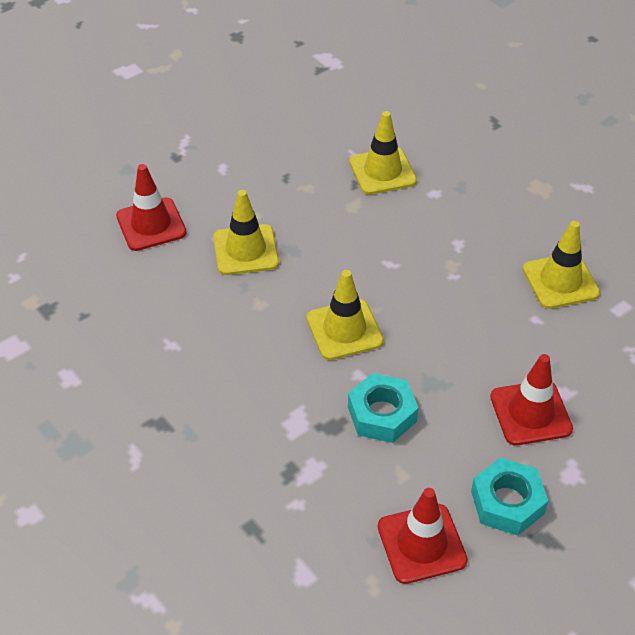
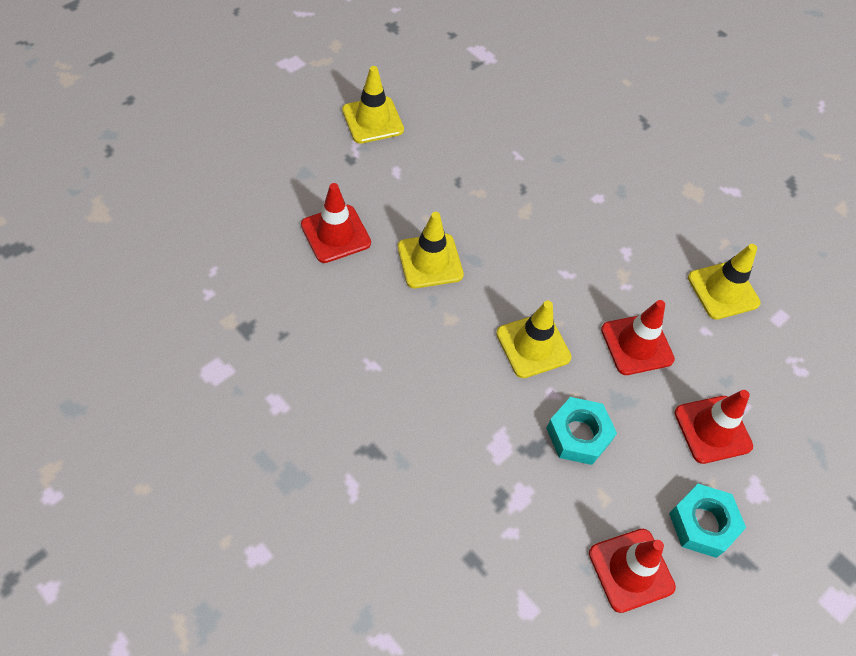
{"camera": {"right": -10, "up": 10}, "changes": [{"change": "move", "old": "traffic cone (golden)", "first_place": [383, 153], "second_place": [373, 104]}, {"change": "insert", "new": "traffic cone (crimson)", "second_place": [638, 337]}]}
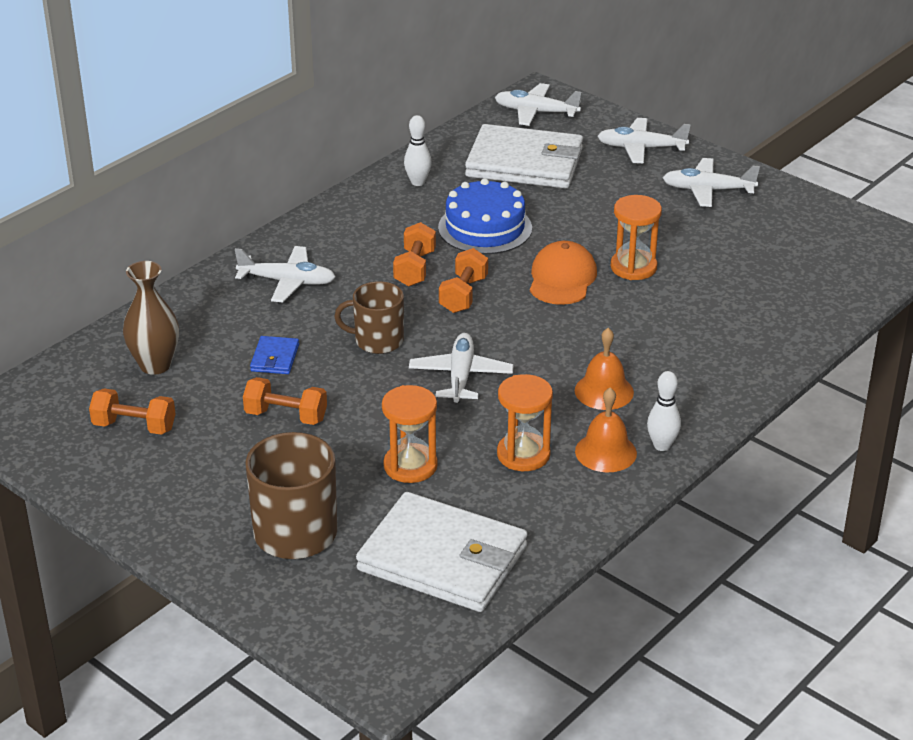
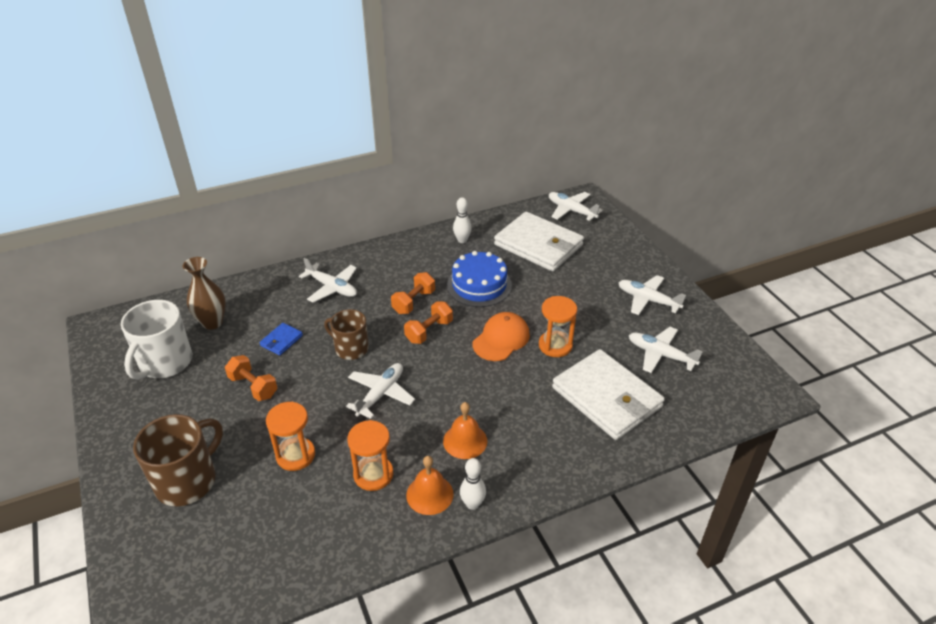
{"camera": {"right": 25, "up": 5}, "changes": [{"change": "replace", "old": "dumbbell (orange-coloured)", "new": "mug (pure white)", "first_place": [132, 411], "second_place": [156, 340]}, {"change": "move", "old": "wallet (pure white)", "first_place": [442, 552], "second_place": [608, 394]}, {"change": "move", "old": "toy plane (pure white)", "first_place": [643, 141], "second_place": [666, 350]}]}
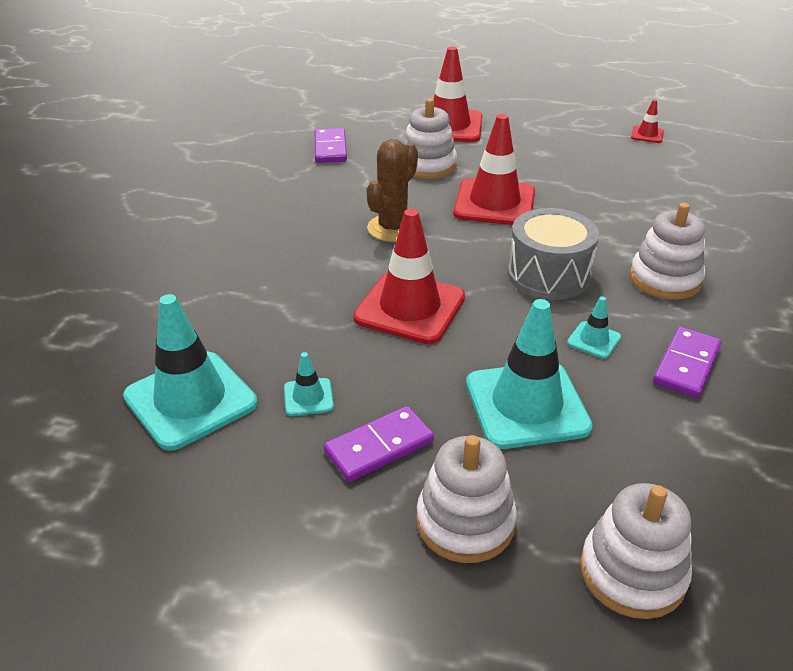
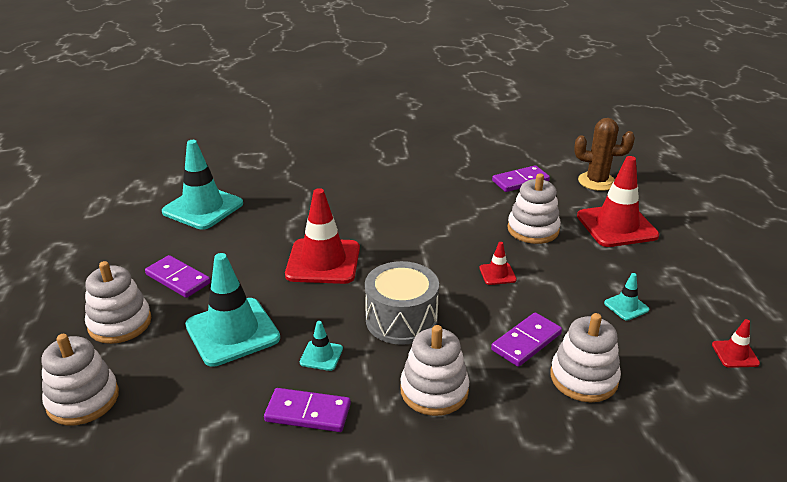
{"camera": {"right": 70, "up": -5}, "changes": [{"change": "resize", "old": "traffic cone (crimson)", "first_place": [494, 169], "second_place": [498, 263], "factor": 0.45}, {"change": "insert", "new": "domino piece (royal purple)", "second_place": [526, 339]}, {"change": "insert", "new": "ring stacker (pure white)", "second_place": [585, 357]}, {"change": "move", "old": "prickly plant (russet)", "first_place": [392, 190], "second_place": [604, 154]}, {"change": "move", "old": "traffic cone (teal)", "first_place": [309, 384], "second_place": [626, 297]}]}
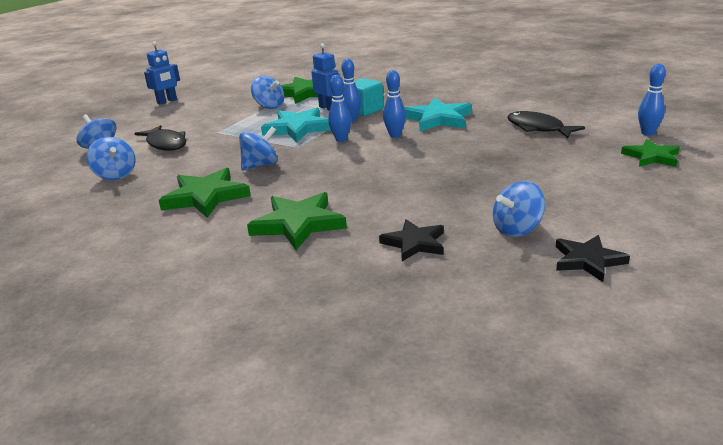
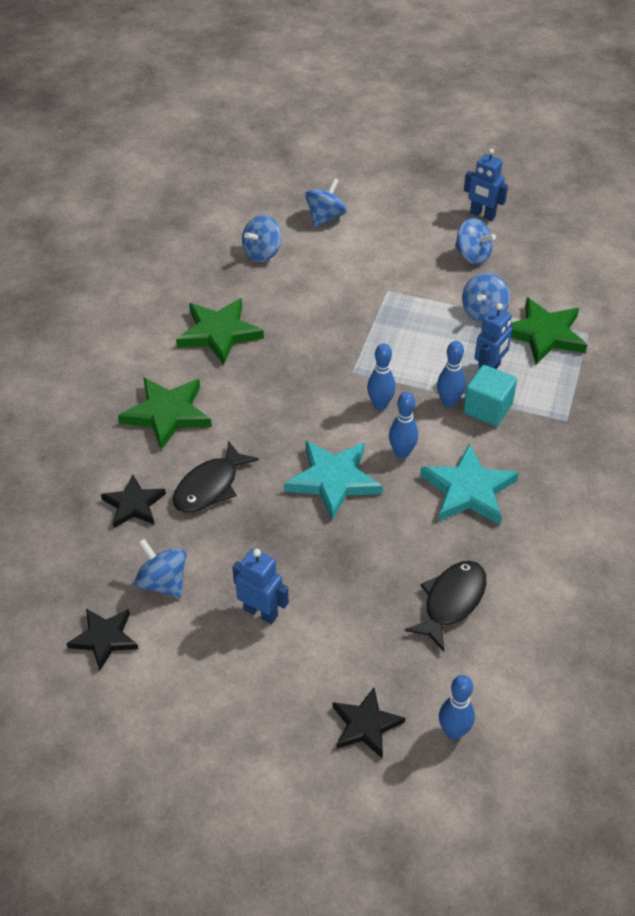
{"camera": {"right": 75, "up": 20}, "changes": [{"change": "move", "old": "toy fish (black)", "first_place": [160, 138], "second_place": [216, 476]}, {"change": "insert", "new": "robot figure (blue)", "second_place": [260, 586]}, {"change": "move", "old": "star shape (teal)", "first_place": [296, 125], "second_place": [333, 480]}, {"change": "recolor", "old": "star shape (leaf-green)", "new": "star shape (black)", "first_place": [650, 153], "second_place": [368, 723]}, {"change": "move", "old": "whirligig (blue)", "first_place": [258, 148], "second_place": [475, 241]}]}
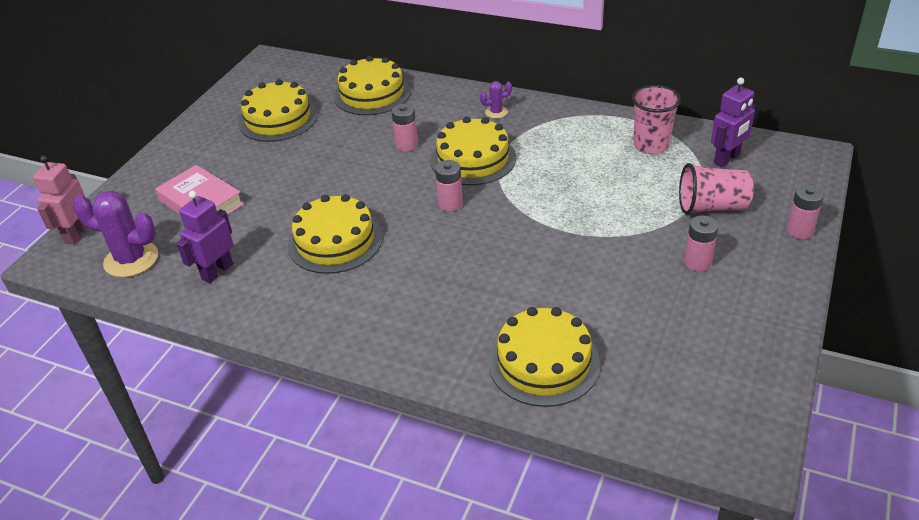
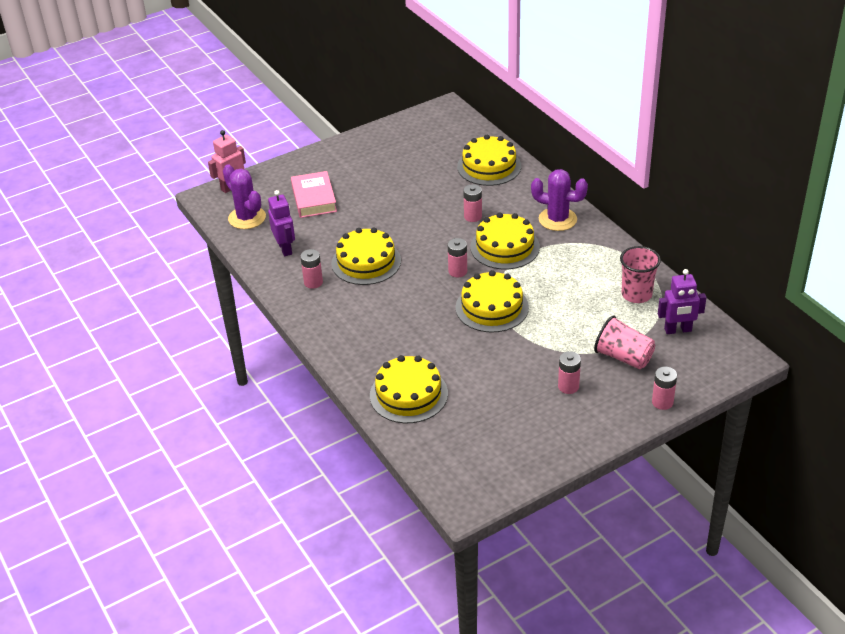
{"camera": {"right": 35, "up": 0}, "changes": [{"change": "rotate", "old": "robot figure (royal purple)", "first_place": [204, 237], "second_place": [281, 223], "degrees": 90}, {"change": "insert", "new": "battery (rosy)", "second_place": [311, 269]}, {"change": "move", "old": "cake (golden)", "first_place": [278, 110], "second_place": [492, 301]}, {"change": "resize", "old": "prickly plant (royal purple)", "first_place": [496, 99], "second_place": [559, 200], "factor": 2.01}]}
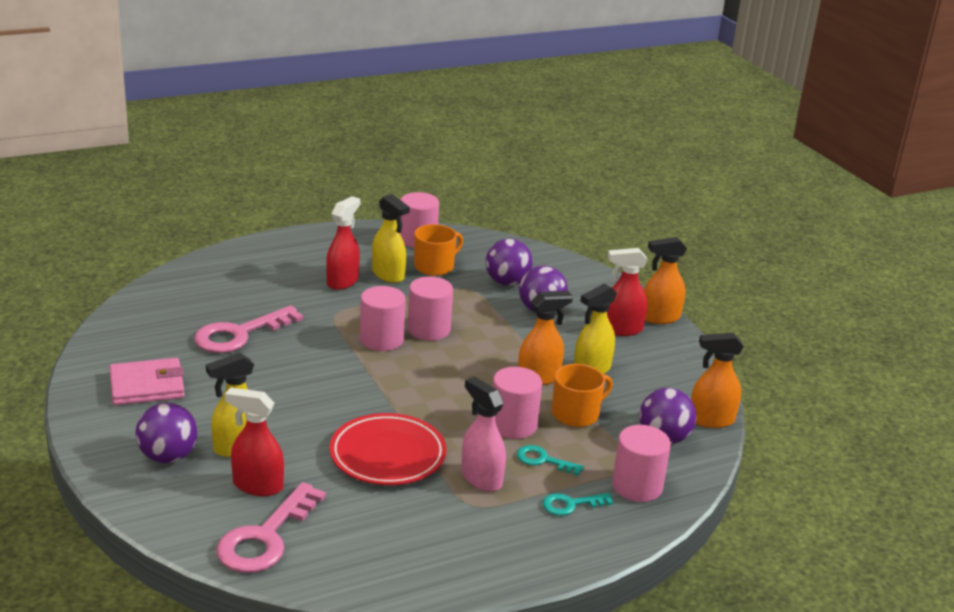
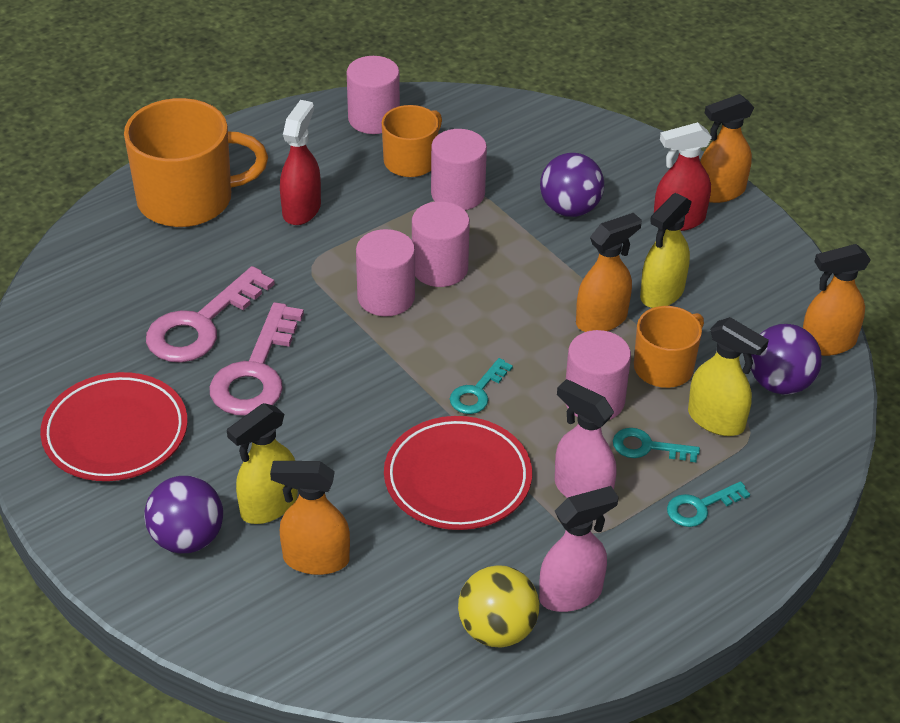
{"camera": {"right": -10, "up": 15}, "changes": [{"change": "replace", "old": "wallet (rosy)", "new": "plate (crimson)", "first_place": [147, 381], "second_place": [114, 426]}, {"change": "insert", "new": "mug (orange-coloured)", "second_place": [196, 162]}, {"change": "move", "old": "key (rosy)", "first_place": [271, 527], "second_place": [256, 359]}, {"change": "recolor", "old": "spray bottle (crimson)", "new": "spray bottle (orange-coloured)", "first_place": [254, 441], "second_place": [310, 518]}, {"change": "move", "old": "cylinder shape (rosy)", "first_place": [641, 463], "second_place": [459, 169]}, {"change": "insert", "new": "key (teal)", "second_place": [481, 386]}, {"change": "insert", "new": "ball (golden)", "second_place": [498, 606]}, {"change": "insert", "new": "spray bottle (rosy)", "second_place": [579, 549]}, {"change": "move", "old": "spray bottle (golden)", "first_place": [391, 238], "second_place": [728, 376]}, {"change": "delete", "old": "ball (royal purple)", "first_place": [509, 262]}]}
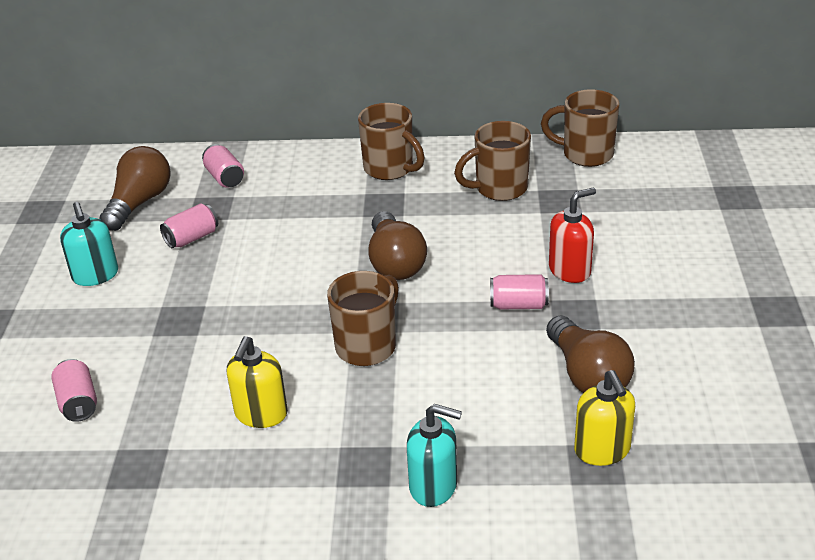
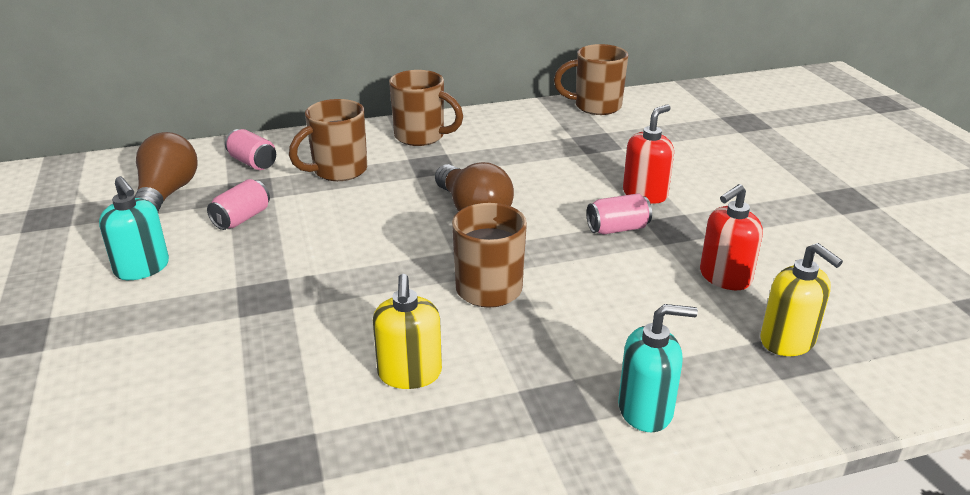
{"camera": {"right": -20, "up": -5}, "changes": [{"change": "move", "old": "mug (russet)", "first_place": [492, 161], "second_place": [328, 140]}, {"change": "replace", "old": "lightbulb (russet)", "new": "soap pump (crimson)", "first_place": [590, 354], "second_place": [731, 237]}, {"change": "delete", "old": "tin (rosy)", "first_place": [74, 390]}]}
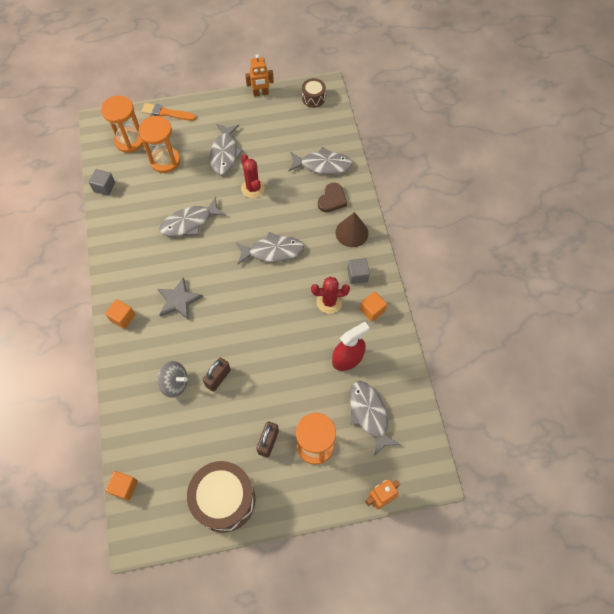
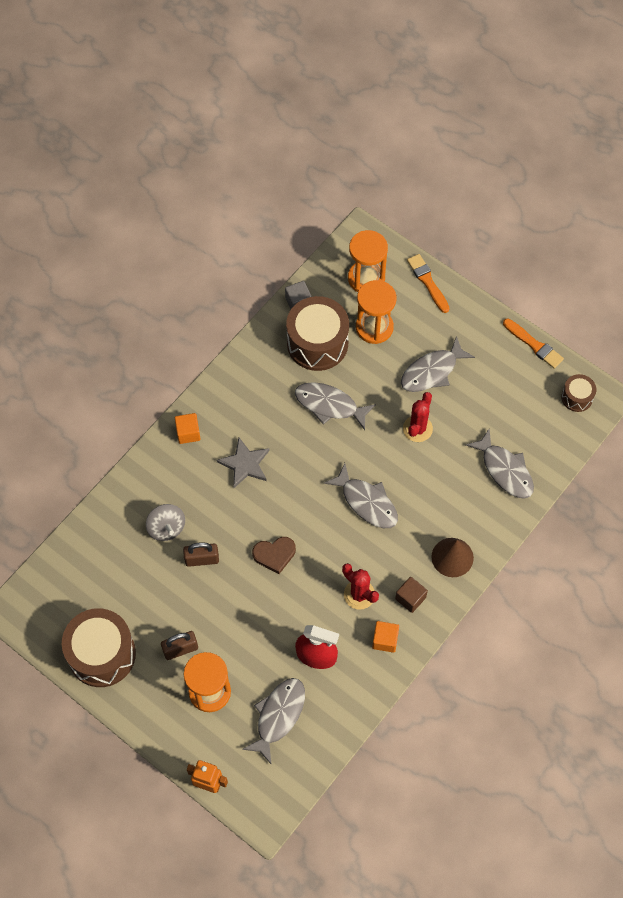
{"camera": {"right": 50, "up": 0}, "changes": [{"change": "move", "old": "heart shape (russet)", "first_place": [332, 197], "second_place": [274, 555]}, {"change": "insert", "new": "drum (russet)", "second_place": [317, 333]}, {"change": "recolor", "old": "block (grey)", "new": "block (russet)", "first_place": [358, 271], "second_place": [411, 595]}, {"change": "replace", "old": "robot figure (orange-coloured)", "new": "paintbrush (orange-coloured)", "first_place": [259, 75], "second_place": [533, 344]}, {"change": "delete", "old": "block (orange-coloured)", "first_place": [121, 486]}]}
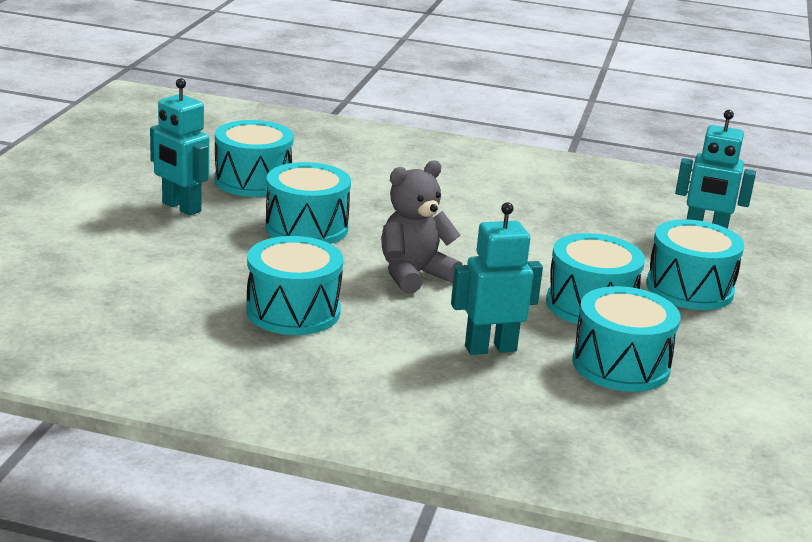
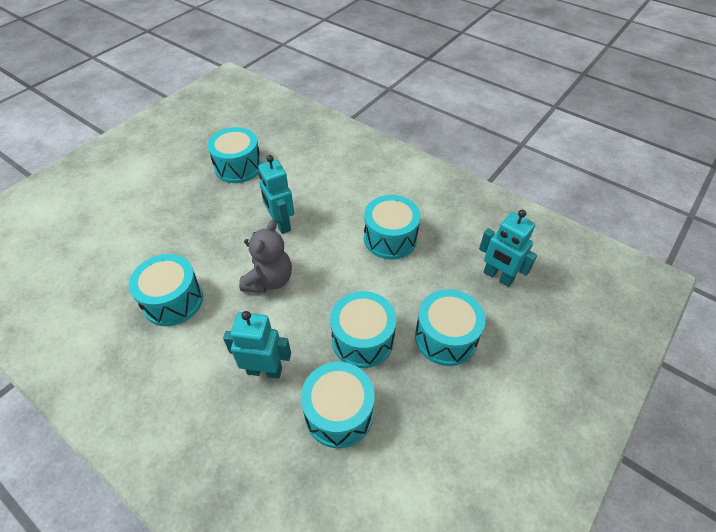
{"camera": {"right": 25, "up": 25}, "changes": [{"change": "rotate", "old": "stuffed bear (grey)", "first_place": [421, 227], "second_place": [265, 256], "degrees": 120}, {"change": "move", "old": "robot figure (teal)", "first_place": [179, 147], "second_place": [276, 194]}, {"change": "move", "old": "drum (teal)", "first_place": [308, 203], "second_place": [392, 227]}]}
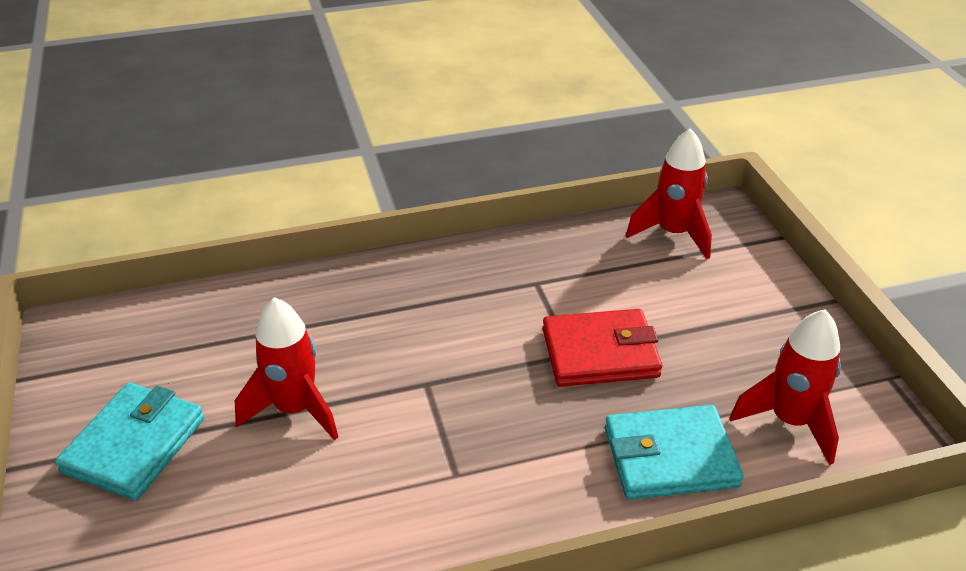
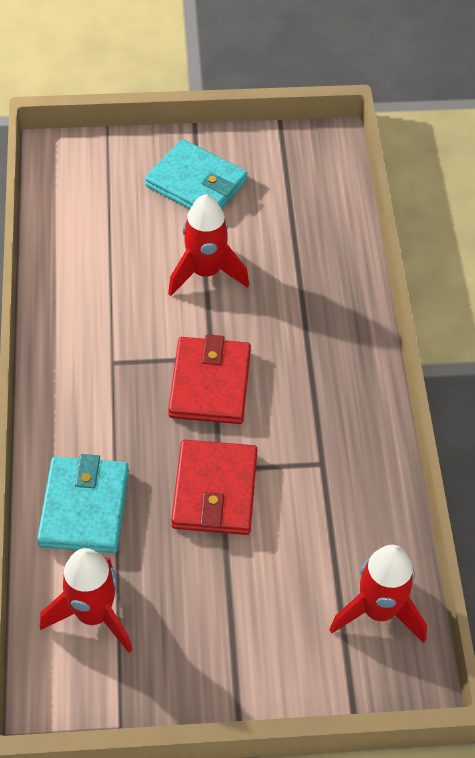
{"camera": {"right": 100, "up": 15}, "changes": [{"change": "insert", "new": "wallet (crimson)", "second_place": [209, 379]}]}
